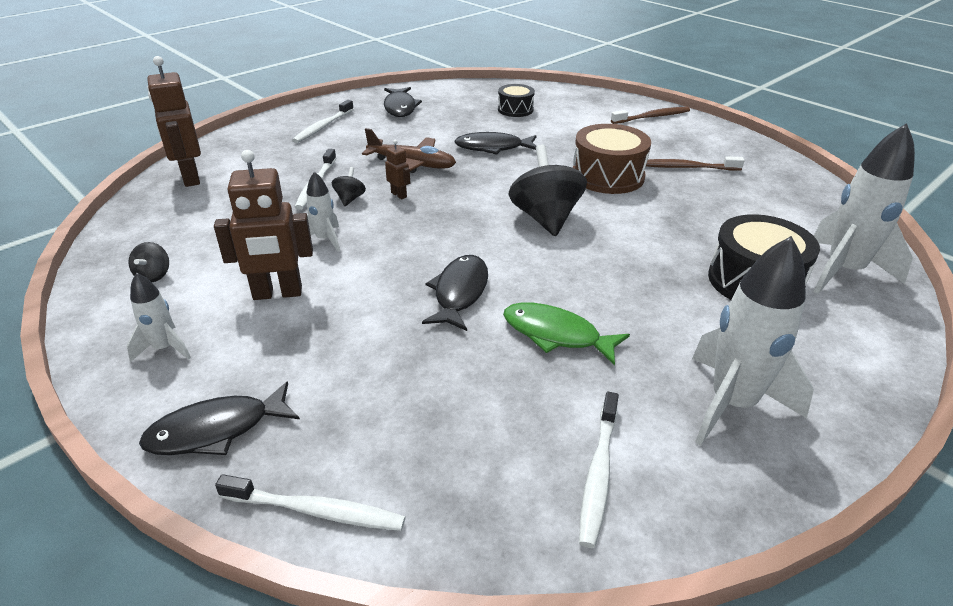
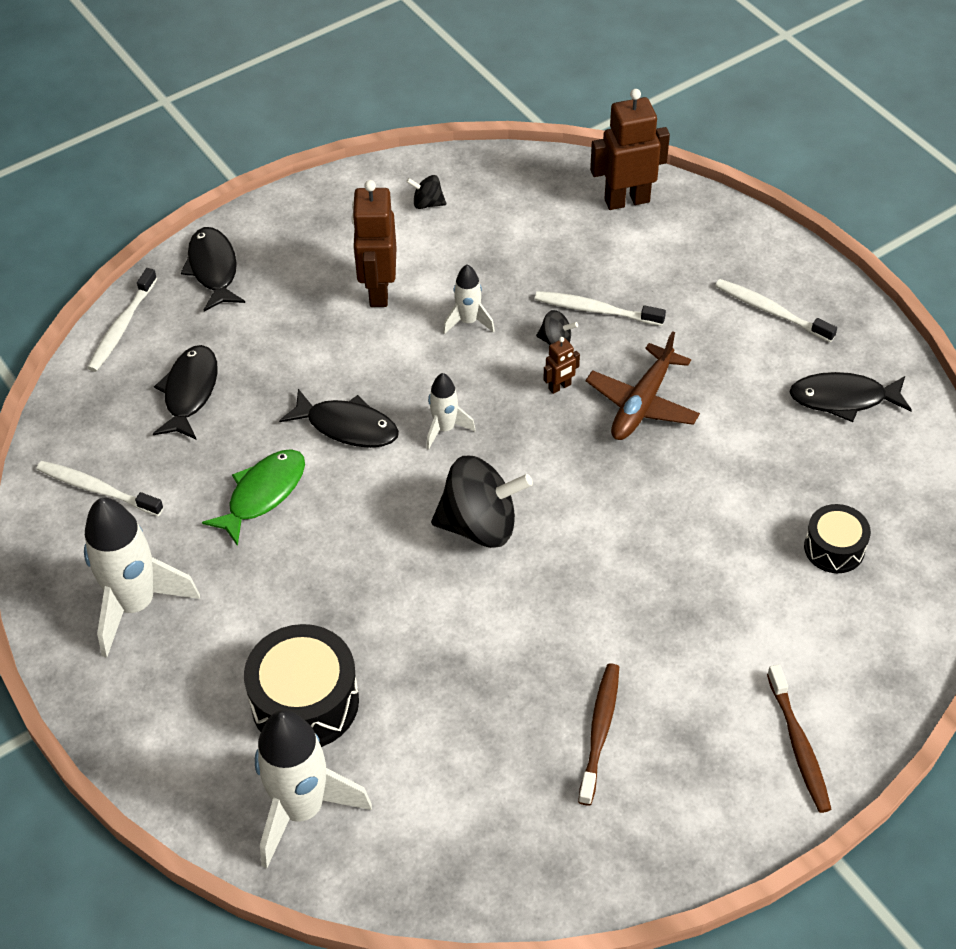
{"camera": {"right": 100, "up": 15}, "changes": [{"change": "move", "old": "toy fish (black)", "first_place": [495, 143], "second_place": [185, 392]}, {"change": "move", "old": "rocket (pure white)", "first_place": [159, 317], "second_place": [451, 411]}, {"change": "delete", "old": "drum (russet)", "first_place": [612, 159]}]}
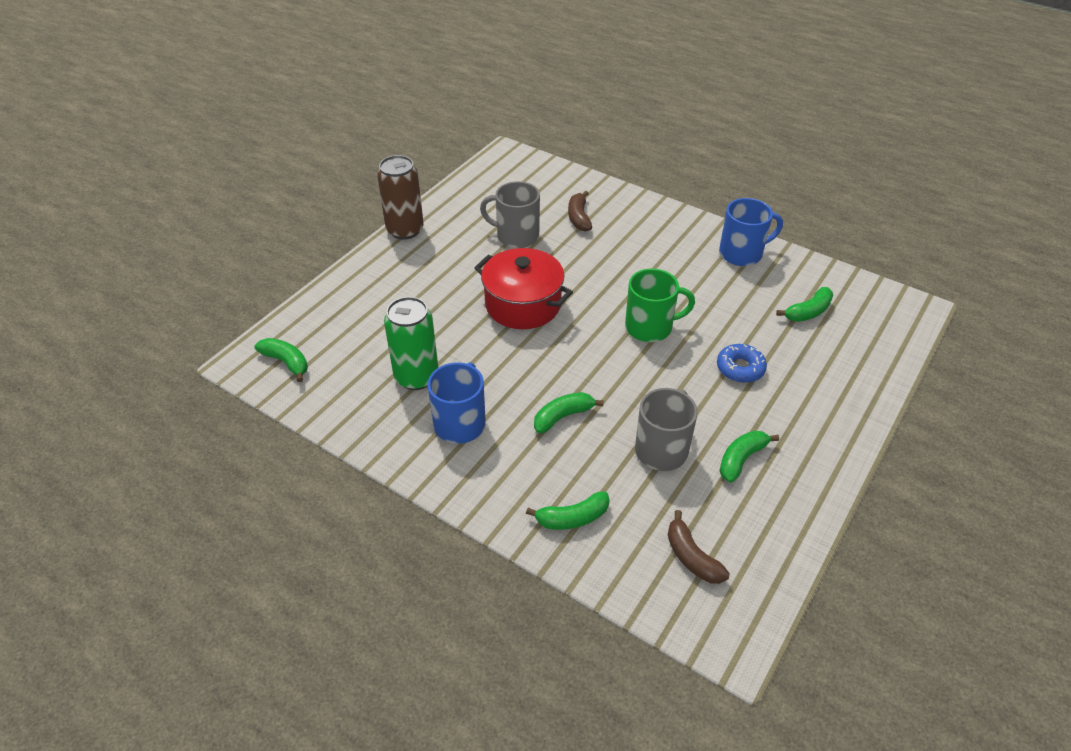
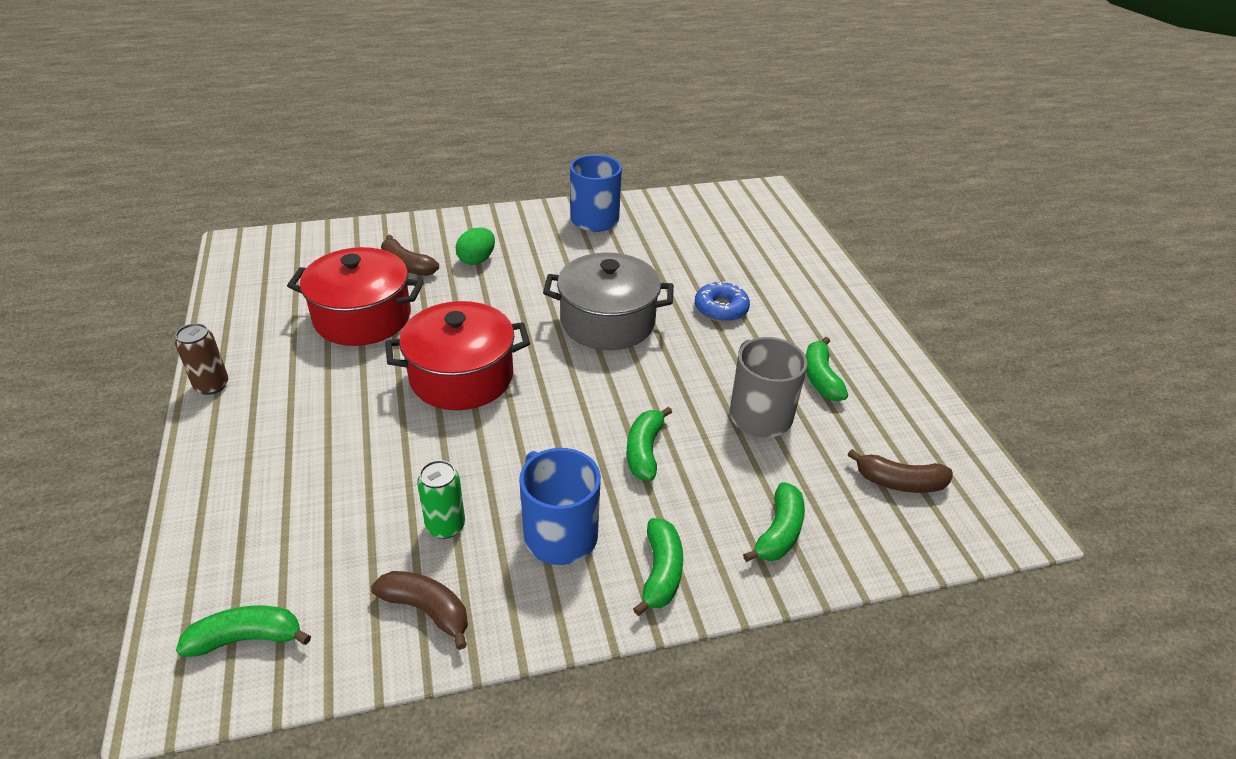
{"camera": {"right": -50, "up": -5}, "changes": [{"change": "resize", "old": "tin (russet)", "first_place": [400, 197], "second_place": [201, 359], "factor": 0.59}, {"change": "replace", "old": "mug (grey)", "new": "pot (crimson)", "first_place": [510, 214], "second_place": [355, 296]}, {"change": "insert", "new": "banana (russet)", "second_place": [419, 610]}, {"change": "resize", "old": "tin (leaf-green)", "first_place": [411, 343], "second_place": [441, 499], "factor": 0.59}, {"change": "insert", "new": "toy egg (leaf-green)", "second_place": [475, 246]}, {"change": "replace", "old": "mug (leaf-green)", "new": "pot (grey)", "first_place": [660, 305], "second_place": [608, 301]}, {"change": "move", "old": "banana (leaf-green)", "first_place": [804, 304], "second_place": [658, 567]}]}
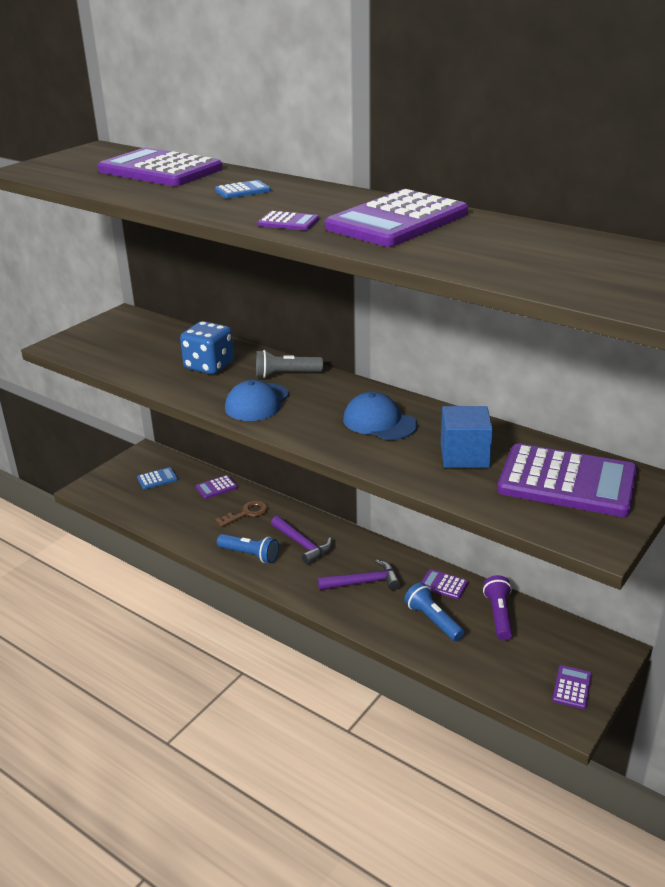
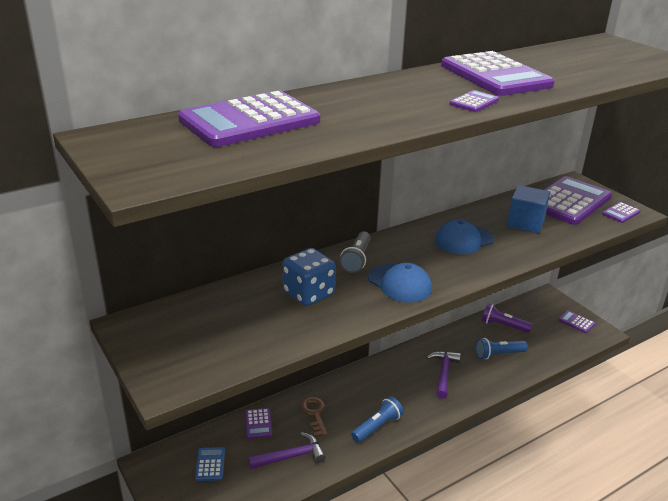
{"camera": {"right": -70, "up": 0}, "changes": [{"change": "move", "old": "hammer (royal purple)", "first_place": [301, 540], "second_place": [287, 450]}, {"change": "move", "old": "calculator (royal purple)", "first_place": [444, 584], "second_place": [621, 212]}, {"change": "delete", "old": "calculator (blue)", "first_place": [243, 189]}]}
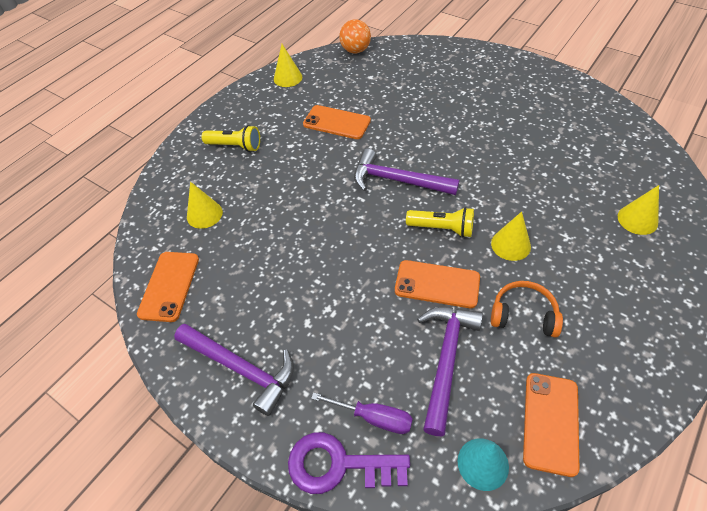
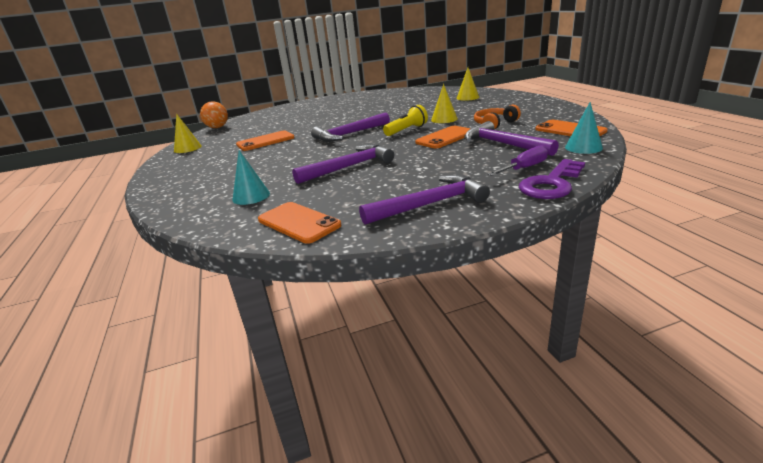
{"camera": {"right": -55, "up": -25}, "changes": [{"change": "recolor", "old": "cone shape (golden)", "new": "cone shape (teal)", "first_place": [205, 205], "second_place": [251, 177]}, {"change": "insert", "new": "hammer (royal purple)", "second_place": [343, 164]}, {"change": "delete", "old": "flashlight (golden)", "first_place": [231, 138]}]}
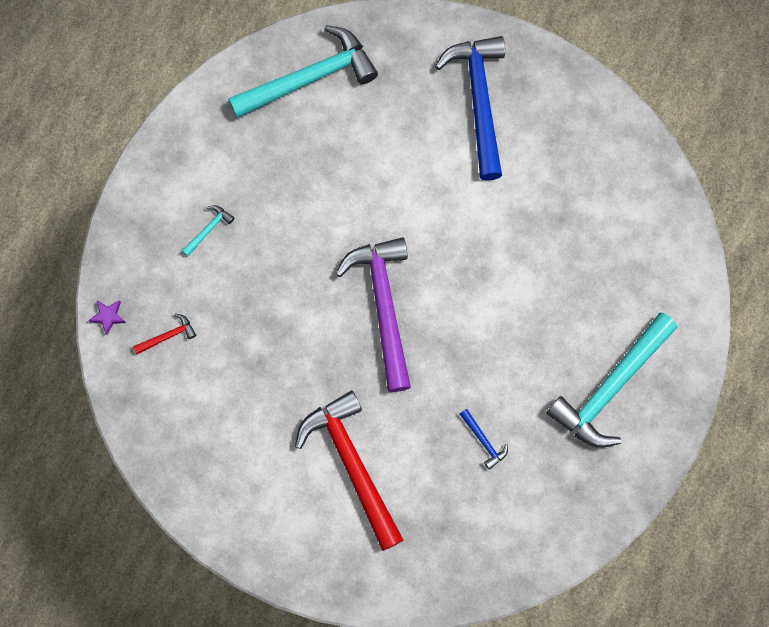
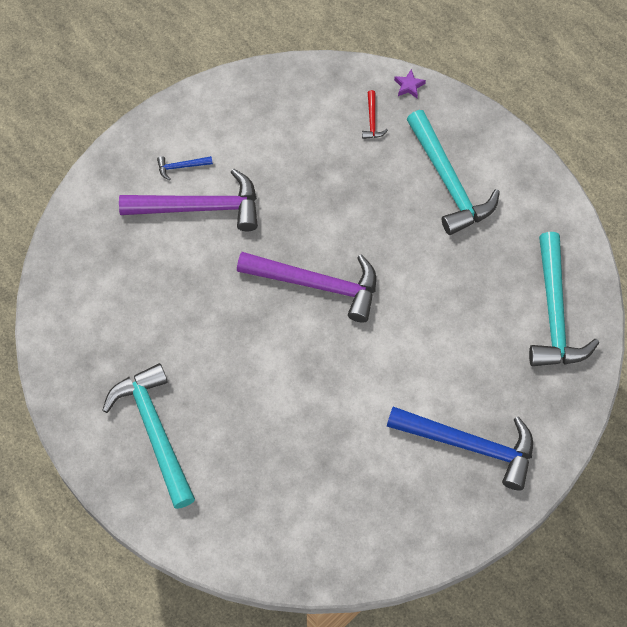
{"camera": {"right": 115, "up": -10}, "changes": [{"change": "recolor", "old": "hammer (crimson)", "new": "hammer (royal purple)", "first_place": [349, 471], "second_place": [188, 200]}, {"change": "move", "old": "hammer (blue)", "first_place": [484, 439], "second_place": [185, 168]}, {"change": "resize", "old": "hammer (teal)", "first_place": [208, 231], "second_place": [453, 172], "factor": 2.49}]}
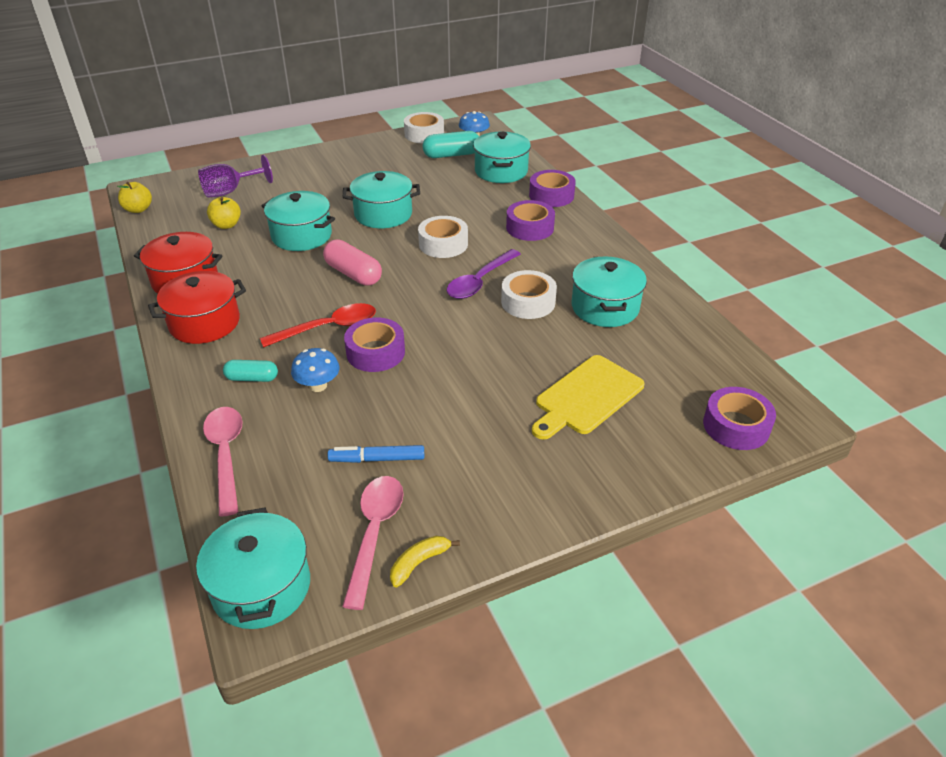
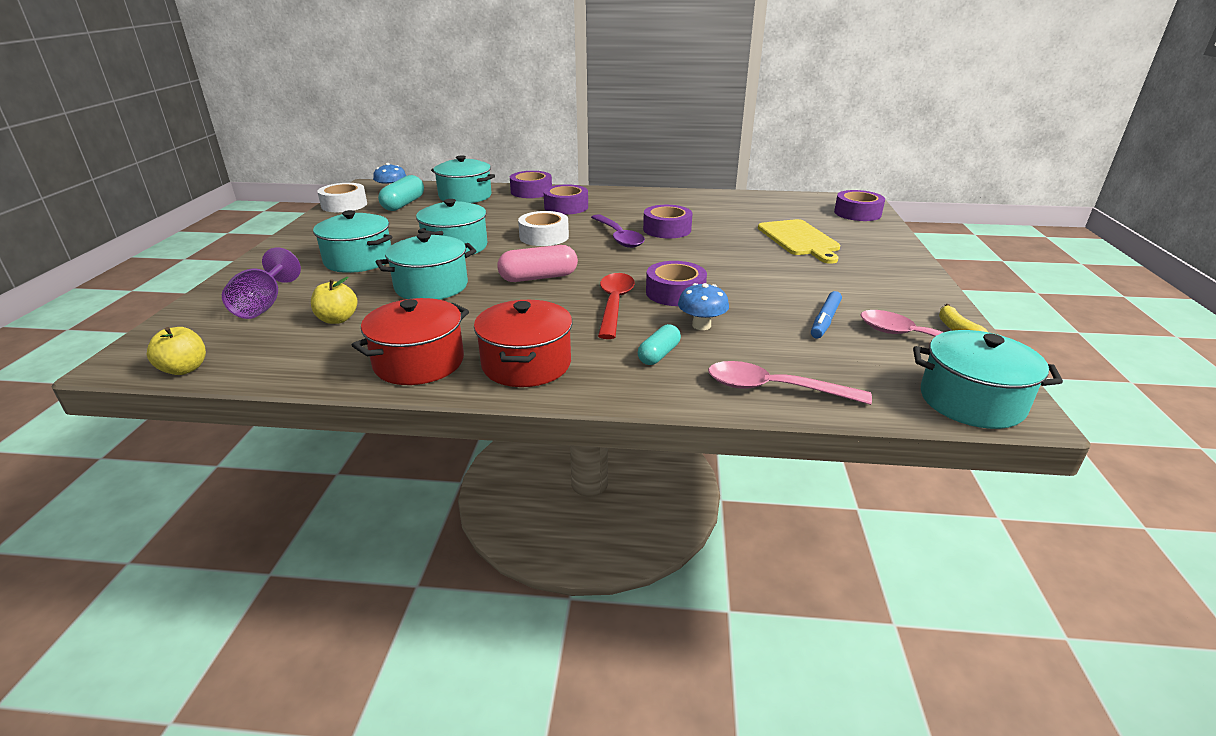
{"camera": {"right": -60, "up": -10}, "changes": [{"change": "move", "old": "pot (teal)", "first_place": [609, 292], "second_place": [352, 241]}, {"change": "recolor", "old": "roll of tape (pure white)", "new": "roll of tape (royal purple)", "first_place": [529, 294], "second_place": [667, 221]}]}
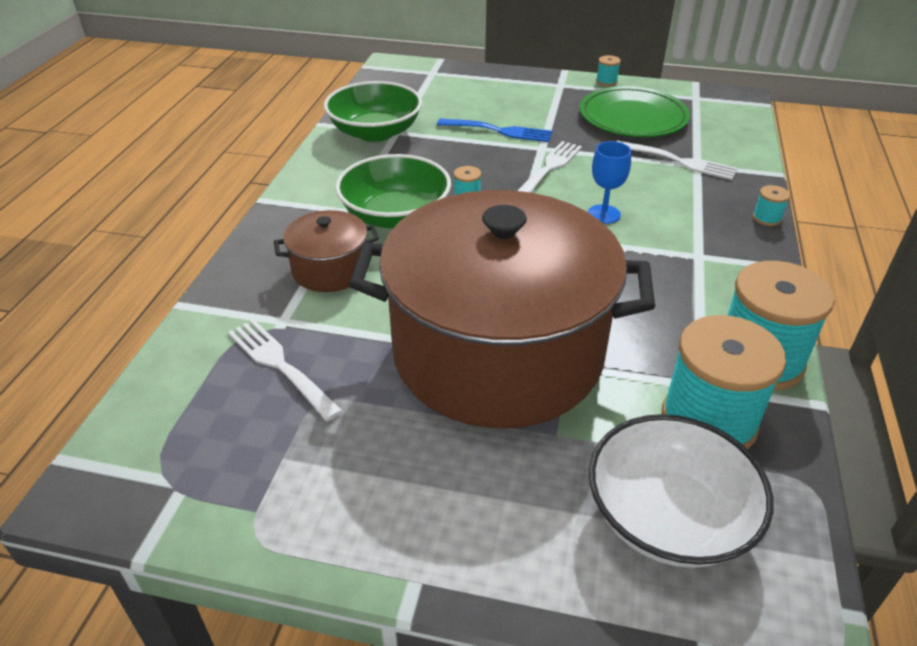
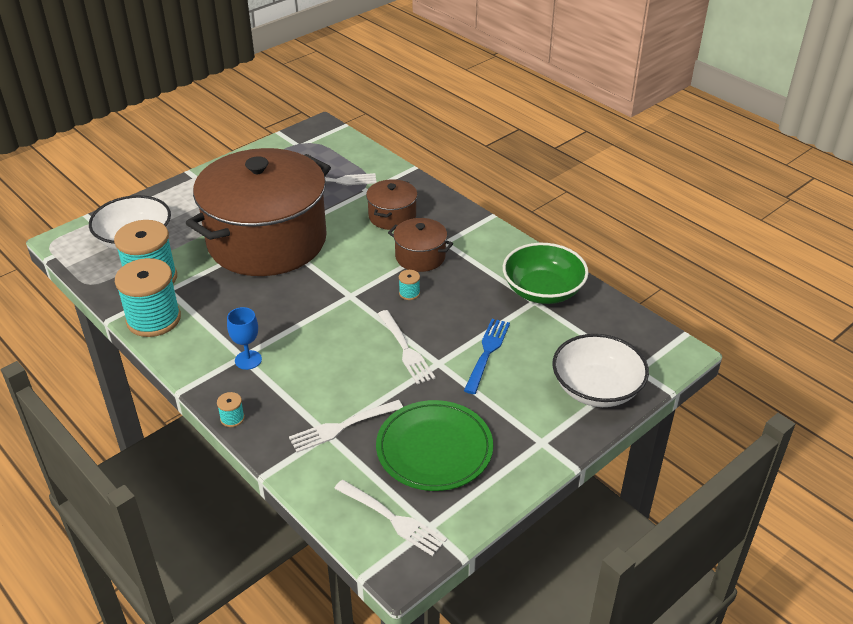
{"camera": {"right": 125, "up": 0}, "changes": [{"change": "move", "old": "chalice (blue)", "first_place": [609, 182], "second_place": [244, 338]}, {"change": "insert", "new": "table fork (pure white)", "second_place": [390, 518]}, {"change": "replace", "old": "bowl (leaf-green)", "new": "pot (russet)", "first_place": [393, 191], "second_place": [420, 245]}, {"change": "rotate", "old": "table fork (blue)", "first_place": [494, 130], "second_place": [487, 356], "degrees": 150}, {"change": "insert", "new": "bowl (pure white)", "second_place": [600, 370]}, {"change": "delete", "old": "bobbin (teal)", "first_place": [608, 70]}]}
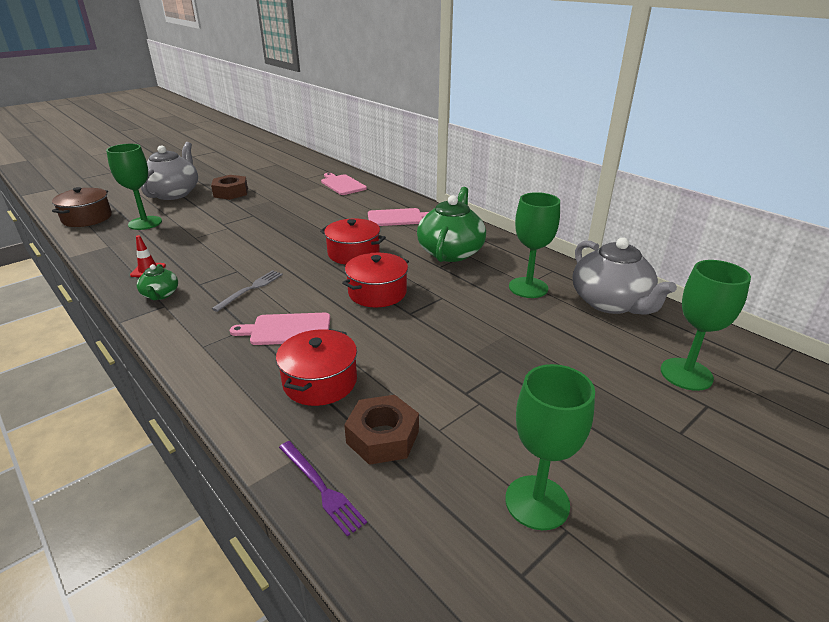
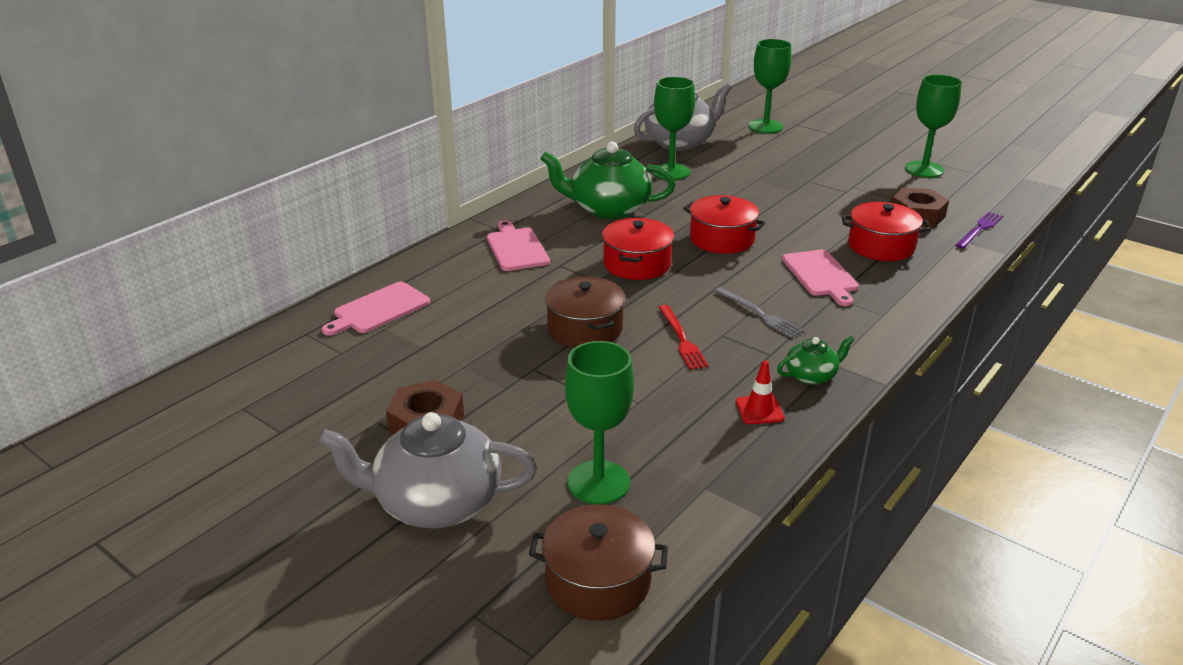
{"camera": {"right": -100, "up": 0}, "changes": [{"change": "insert", "new": "pot (russet)", "second_place": [585, 312]}, {"change": "insert", "new": "table fork (crimson)", "second_place": [683, 337]}, {"change": "rotate", "old": "table fork (grey)", "first_place": [247, 291], "second_place": [759, 313], "degrees": -150}]}
